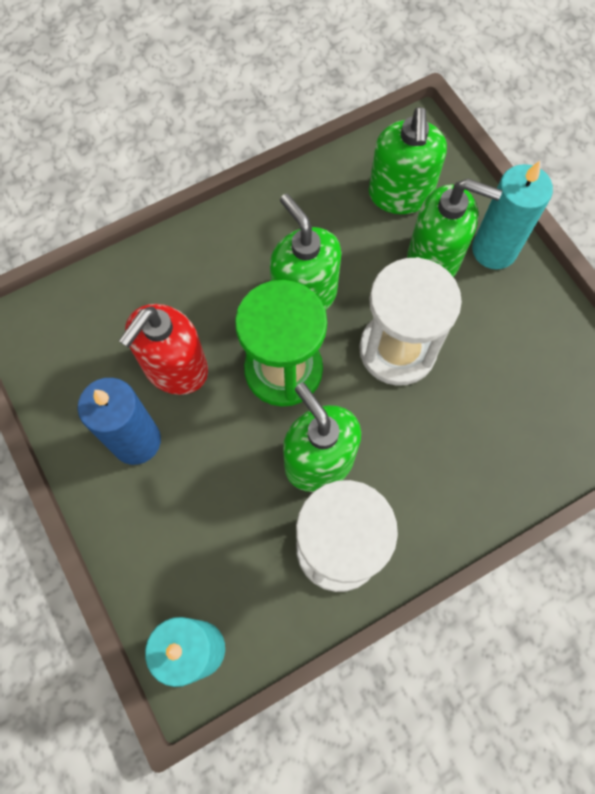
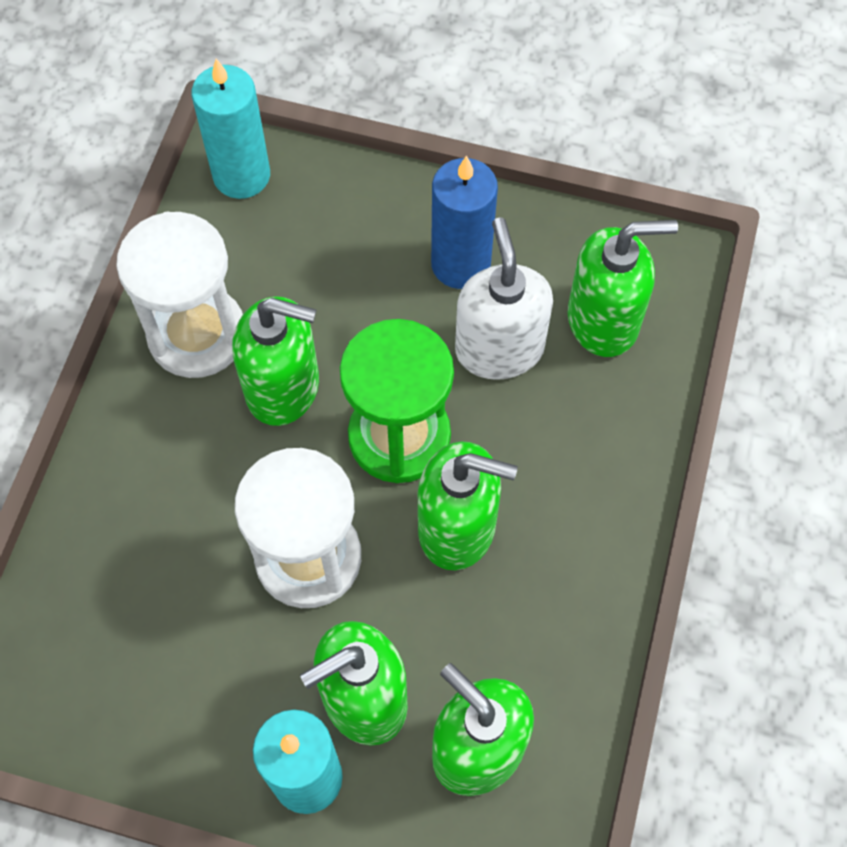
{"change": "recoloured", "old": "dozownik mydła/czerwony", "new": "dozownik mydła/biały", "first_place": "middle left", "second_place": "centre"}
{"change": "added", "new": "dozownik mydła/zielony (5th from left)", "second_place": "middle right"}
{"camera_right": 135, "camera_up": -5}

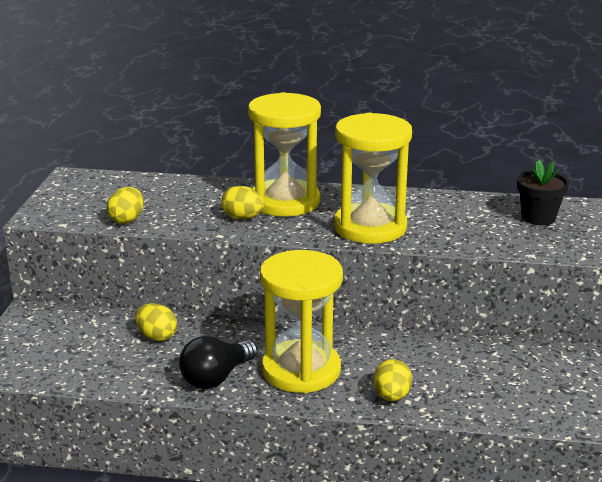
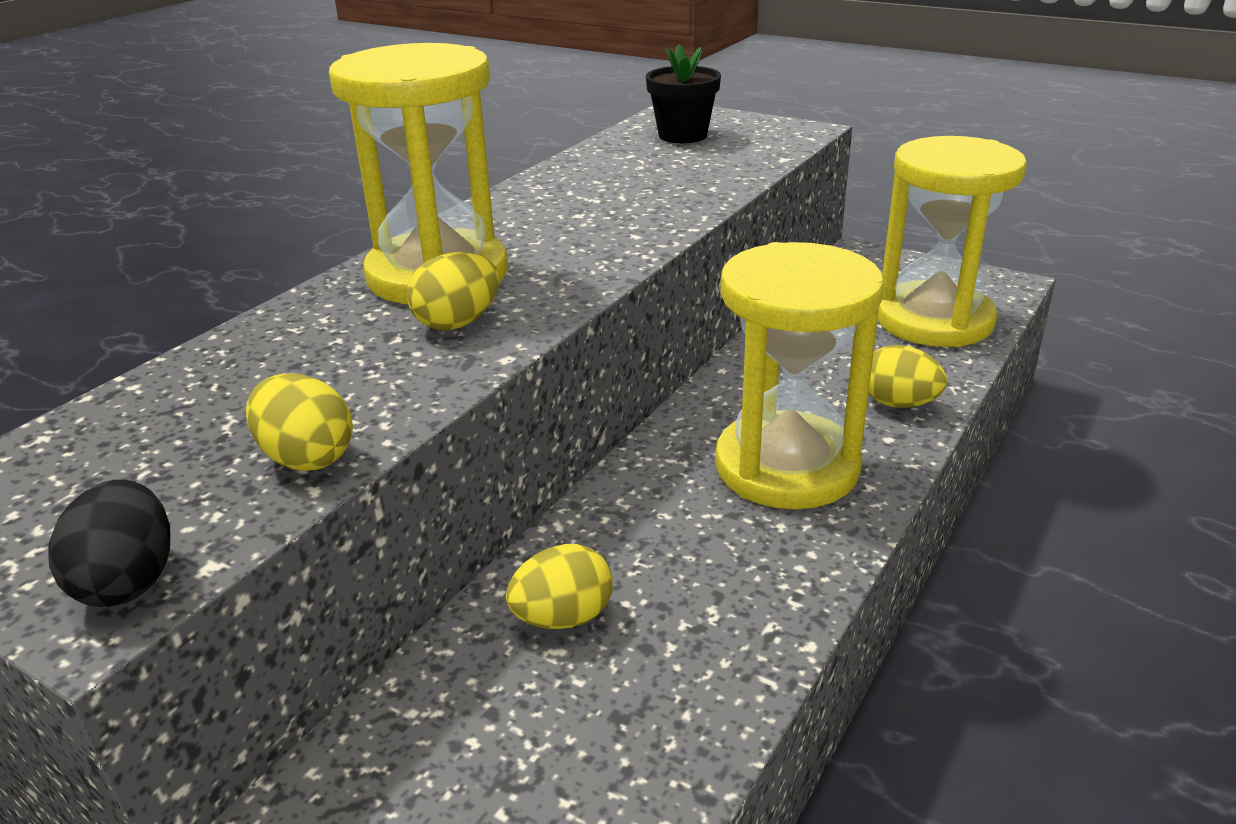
{"change": "removed", "old": "żarówka/czarny", "first_place": "bottom centre"}
{"change": "moved", "old": "klepsydra/żółty (3rd from left)", "first_place": "centre", "second_place": "top right"}
{"change": "added", "new": "jajko/czarny", "second_place": "middle left"}
{"camera_right": -65, "camera_up": 5}

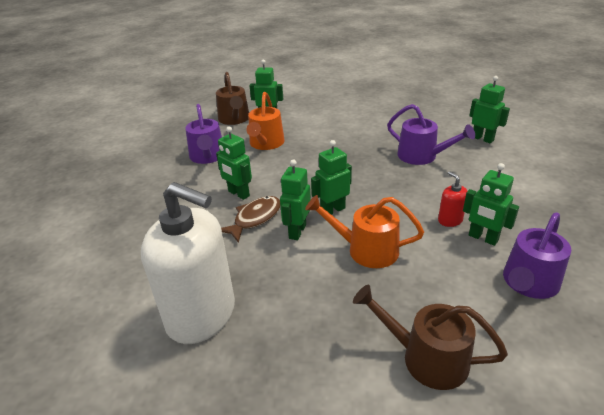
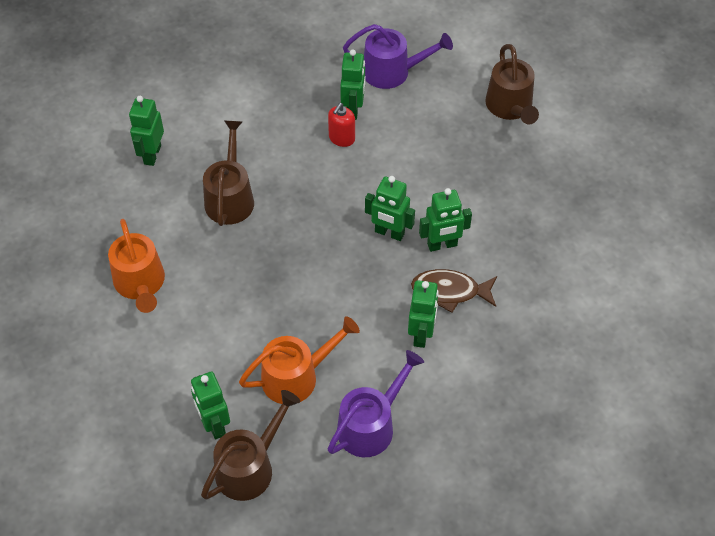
{"change": "removed", "old": "dozownik mydła/biały", "first_place": "middle left"}
{"change": "moved", "old": "konewka/pomarańczowy (2nd from left in the first image)", "new": "konewka/pomarańczowy (1st from left)", "first_place": "centre", "second_place": "middle left"}
{"change": "recoloured", "old": "konewka/fioletowy (2nd from left)", "new": "konewka/brązowy (1st from left)", "first_place": "top right", "second_place": "top left"}
{"camera_right": -125, "camera_up": 20}

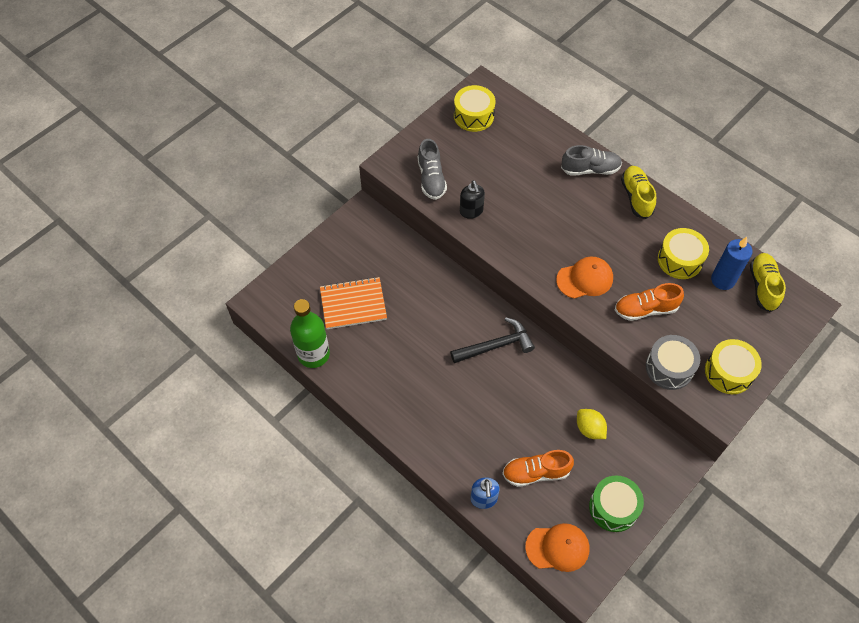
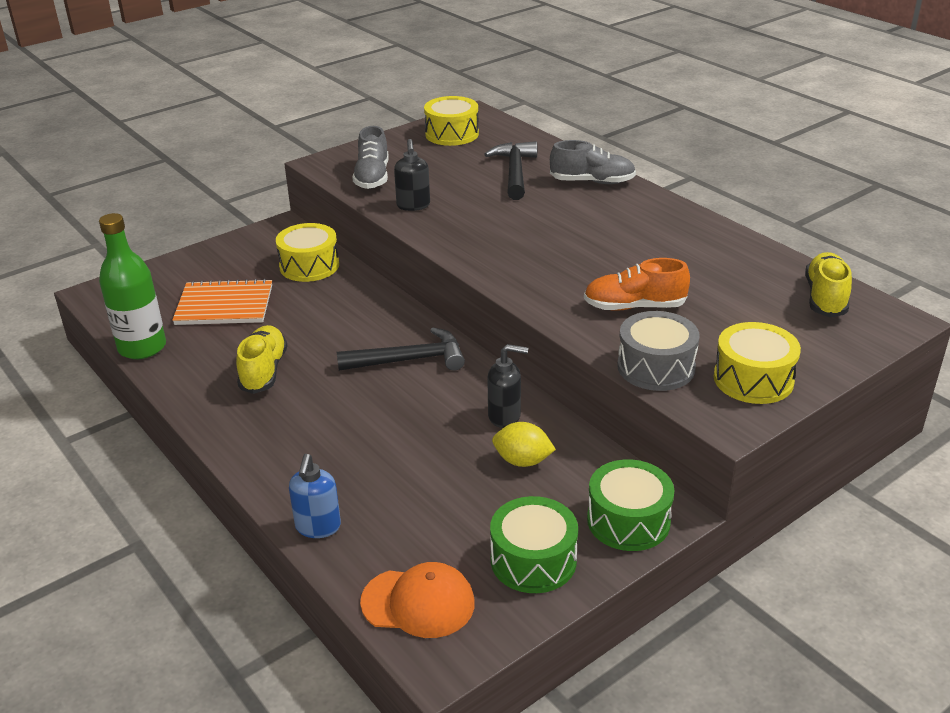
{"change": "removed", "old": "but/pomarańczowy (1st from left)", "first_place": "bottom centre"}
{"change": "removed", "old": "czapka/pomarańczowy (2nd from left)", "first_place": "middle right"}
{"change": "turned", "old": "cytryna/żółty", "first_place": "bottom right", "second_place": "centre", "degrees": -45}
{"change": "moved", "old": "but/żółty (1st from left)", "first_place": "top right", "second_place": "middle left"}
{"change": "moved", "old": "bęben/żółty (2nd from left in the first image)", "new": "bęben/żółty (1st from left)", "first_place": "middle right", "second_place": "middle left"}
{"change": "removed", "old": "świeca/niebieski", "first_place": "middle right"}
{"change": "added", "new": "młotek/czarny (2nd from left)", "second_place": "top centre"}
{"change": "added", "new": "dozownik mydła/czarny (2nd from left)", "second_place": "centre"}
{"change": "added", "new": "bęben/zielony (2nd from left)", "second_place": "bottom centre"}
{"camera_right": 10, "camera_up": -25}

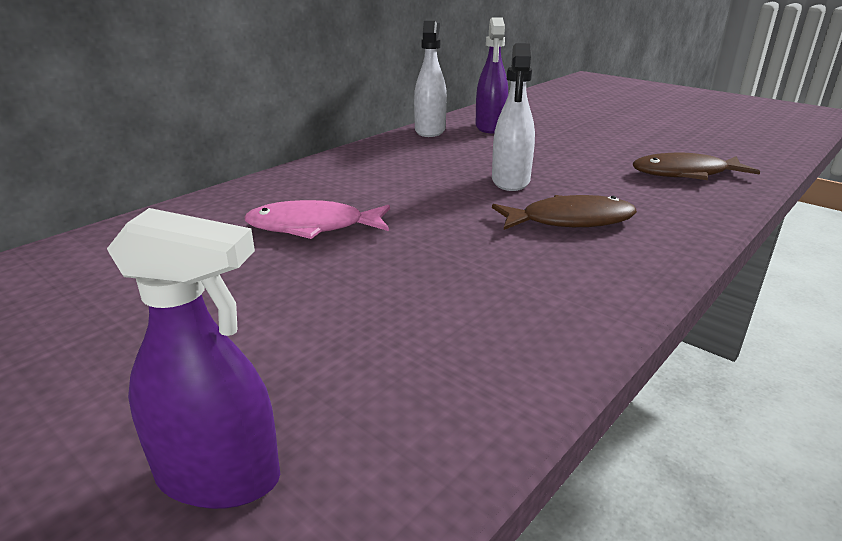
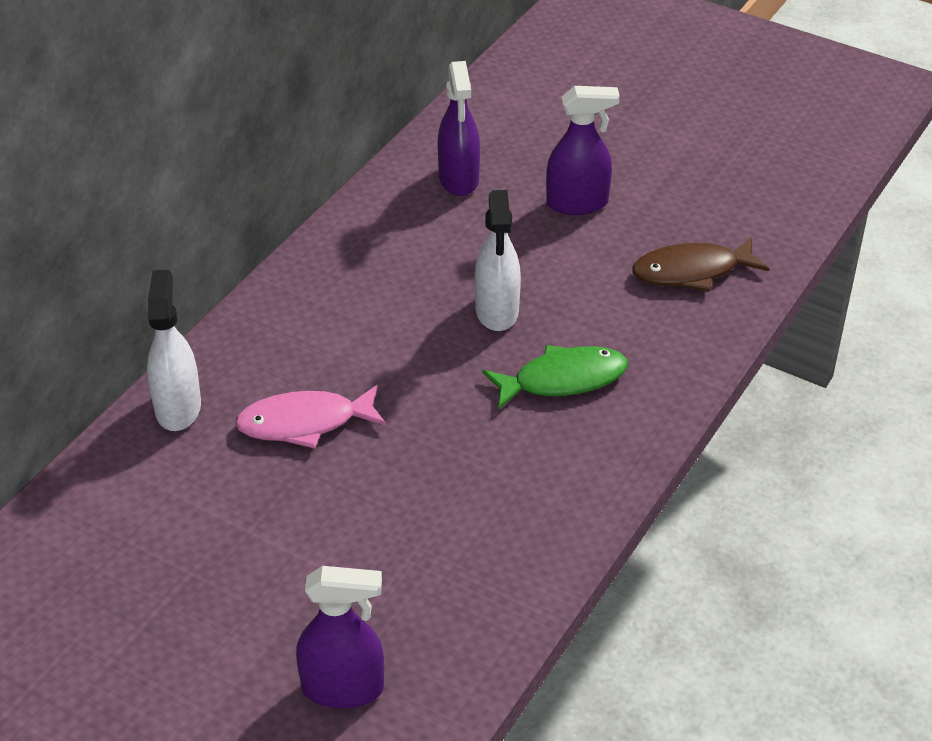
{"change": "moved", "old": "spryskiwacz/biały (1st from left)", "first_place": "top centre", "second_place": "middle left"}
{"change": "recoloured", "old": "ryba/brązowy (1st from left)", "new": "ryba/zielony", "first_place": "middle right", "second_place": "centre"}
{"change": "added", "new": "spryskiwacz/fioletowy (3rd from left)", "second_place": "top centre"}
{"camera_right": -10, "camera_up": 15}

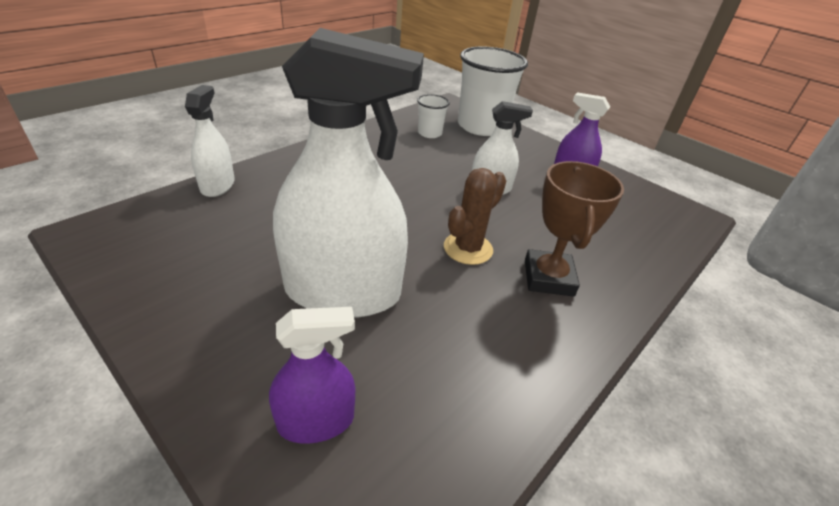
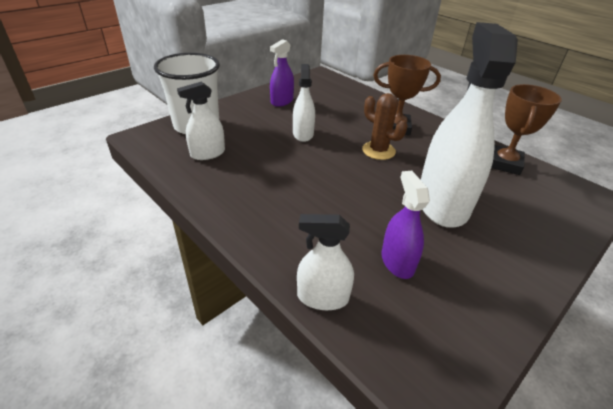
{"change": "moved", "old": "spryskiwacz/fioletowy (1st from left in the first image)", "new": "spryskiwacz/fioletowy (2nd from left)", "first_place": "bottom centre", "second_place": "centre"}
{"change": "replaced", "old": "szklanka/biały (1st from left)", "new": "spryskiwacz/biały (1st from left)", "first_place": "top centre", "second_place": "top left"}
{"change": "added", "new": "puchar/brązowy (2nd from left)", "second_place": "top right"}
{"camera_right": -85, "camera_up": 0}

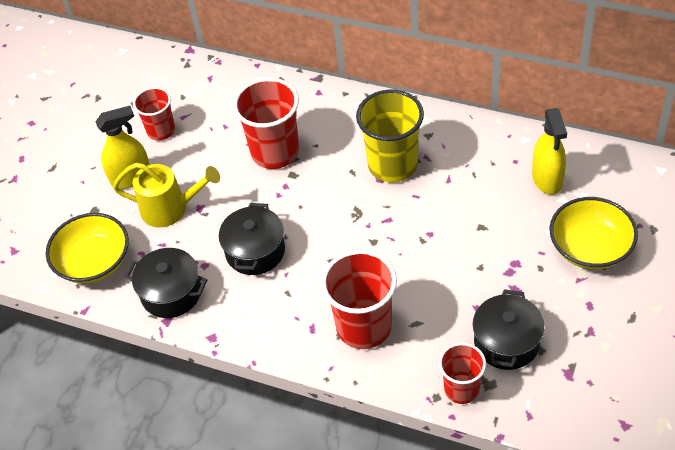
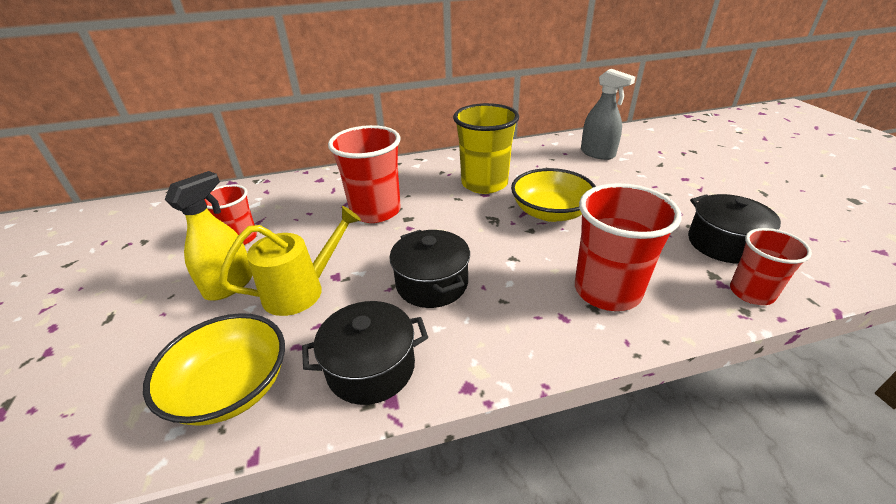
{"change": "recoloured", "old": "spryskiwacz/żółty (2nd from left)", "new": "spryskiwacz/szary", "first_place": "middle right", "second_place": "top right"}
{"change": "moved", "old": "miska/żółty (2nd from left)", "first_place": "middle right", "second_place": "centre"}
{"camera_right": -40, "camera_up": -15}

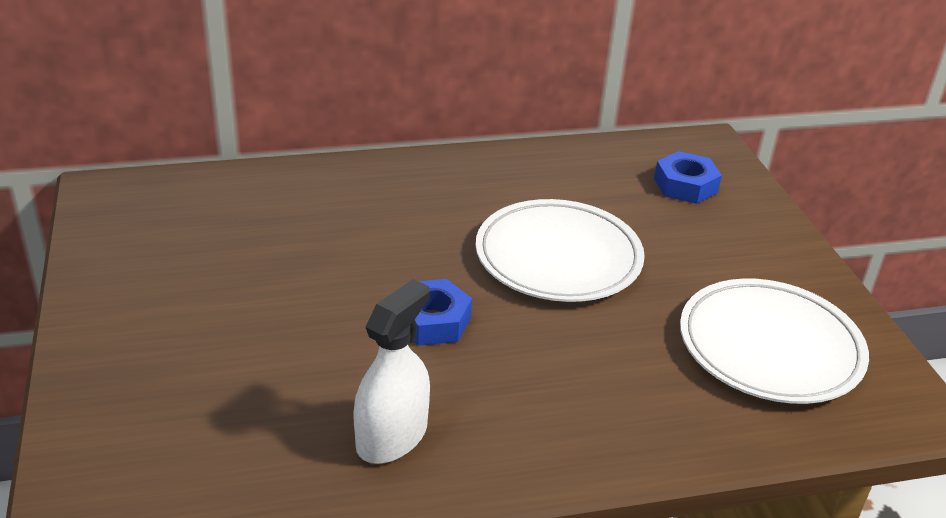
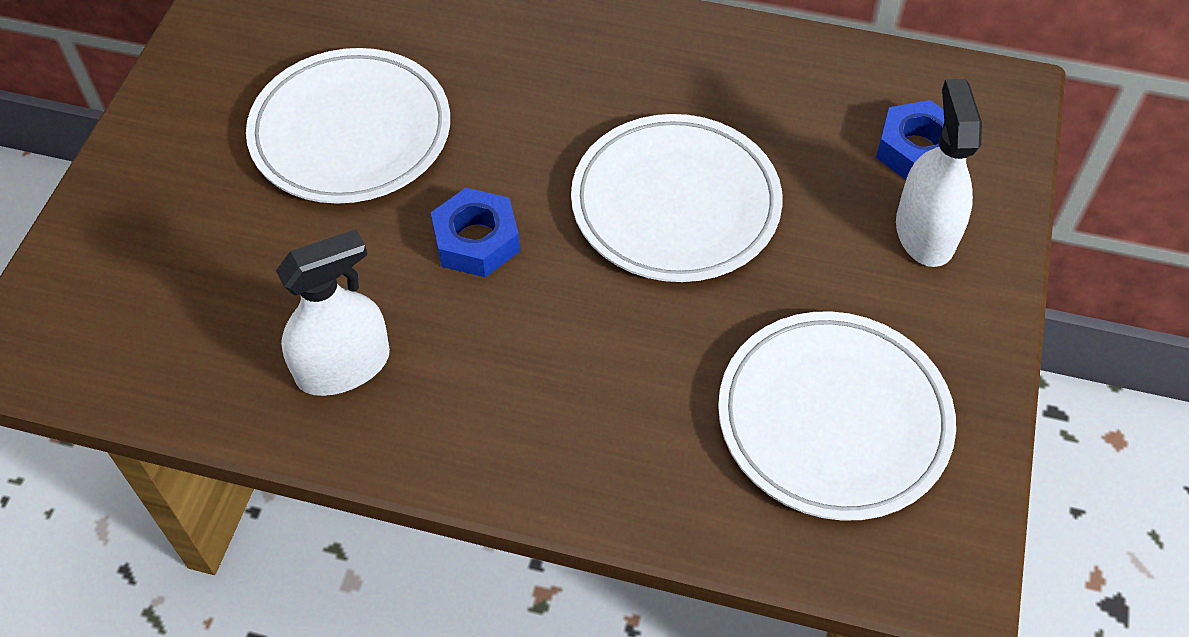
{"change": "added", "new": "talerz/biały (1st from left)", "second_place": "top left"}
{"change": "added", "new": "spryskiwacz/biały (2nd from left)", "second_place": "top right"}
{"camera_right": 30, "camera_up": 20}

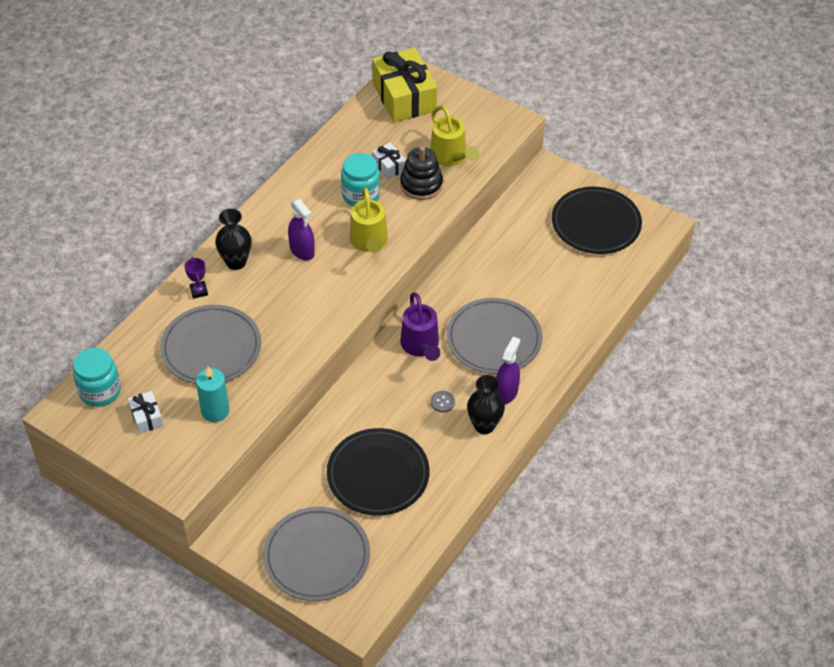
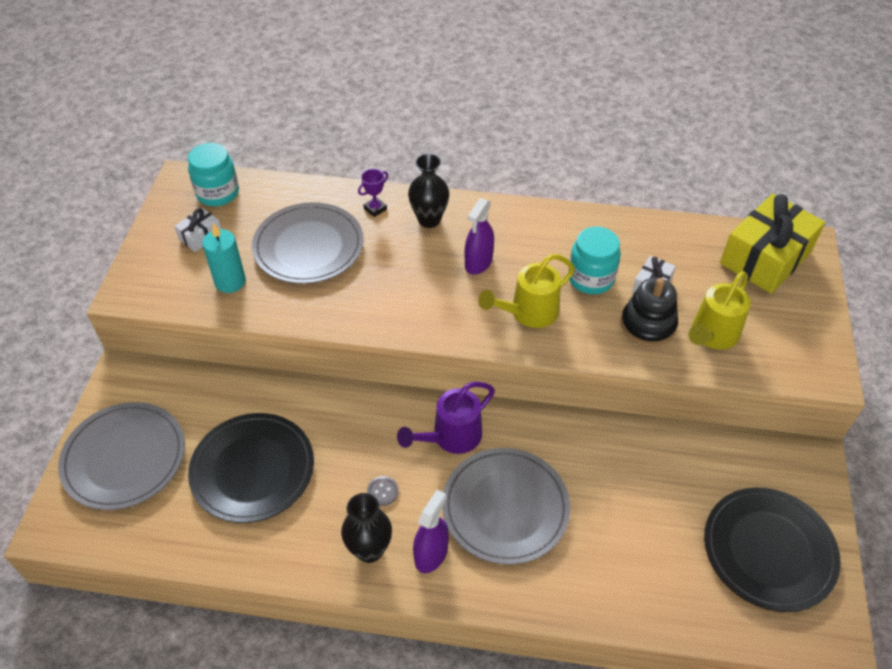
{"change": "turned", "old": "spryskiwacz/fioletowy (2nd from left in the first image)", "first_place": "centre", "second_place": "bottom centre", "degrees": -60}
{"camera_right": 65, "camera_up": 0}

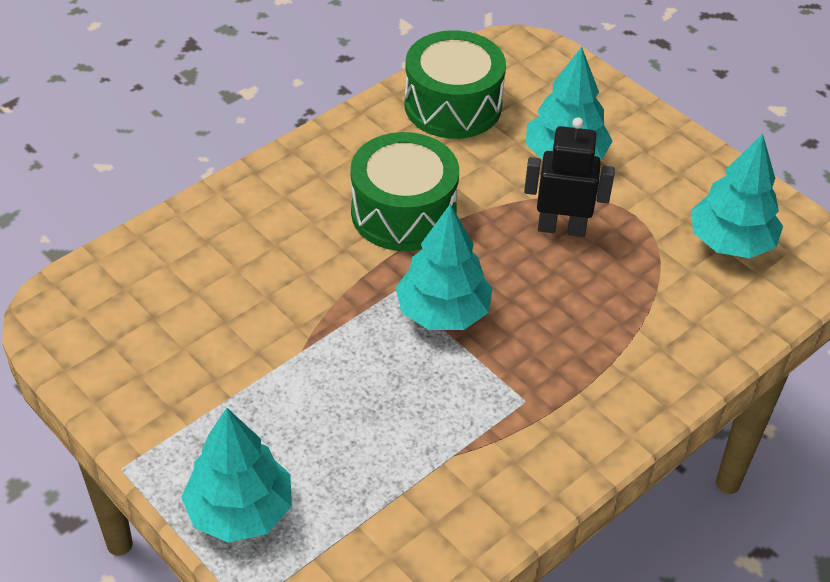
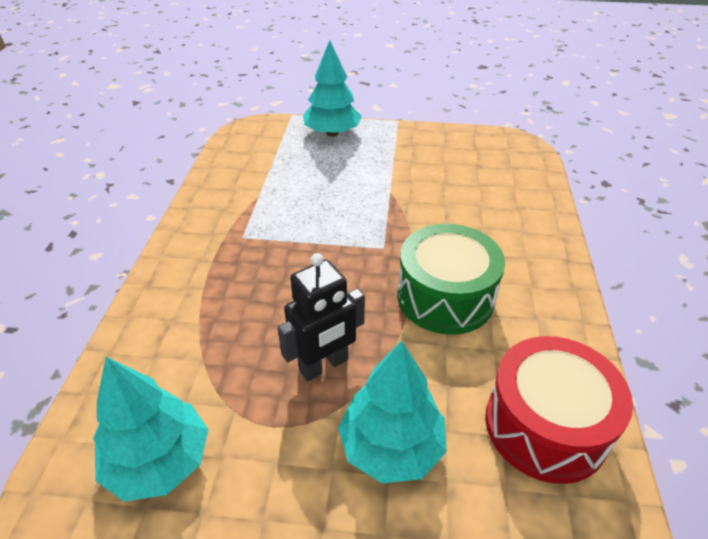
{"change": "removed", "old": "drzewko/turkusowy (2nd from left)", "first_place": "centre"}
{"change": "recoloured", "old": "bęben/zielony (2nd from left)", "new": "bęben/czerwony", "first_place": "top centre", "second_place": "bottom right"}
{"camera_right": 140, "camera_up": -5}

